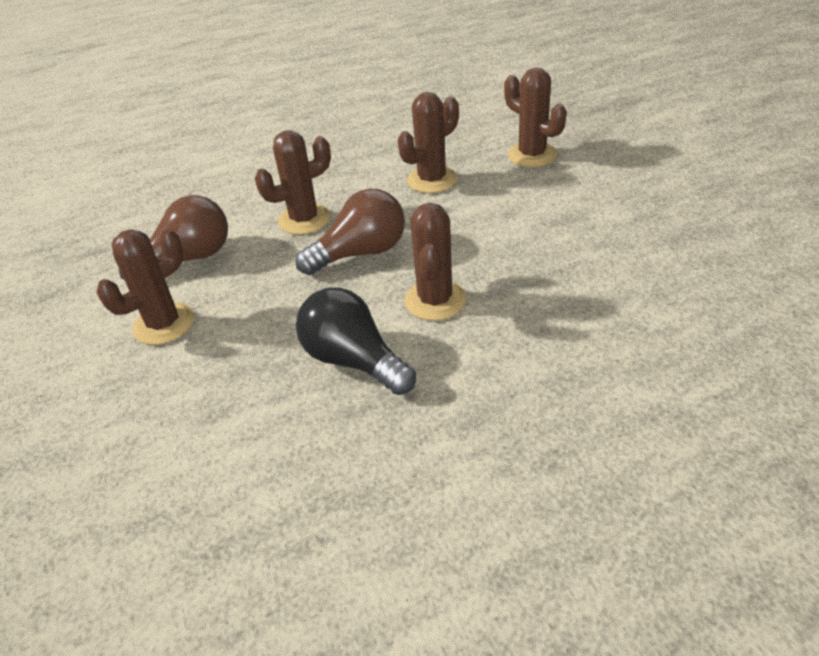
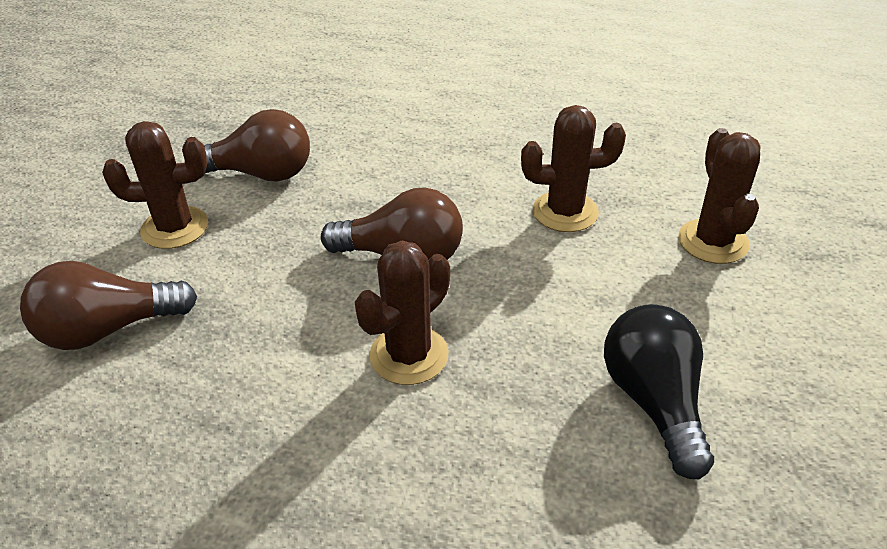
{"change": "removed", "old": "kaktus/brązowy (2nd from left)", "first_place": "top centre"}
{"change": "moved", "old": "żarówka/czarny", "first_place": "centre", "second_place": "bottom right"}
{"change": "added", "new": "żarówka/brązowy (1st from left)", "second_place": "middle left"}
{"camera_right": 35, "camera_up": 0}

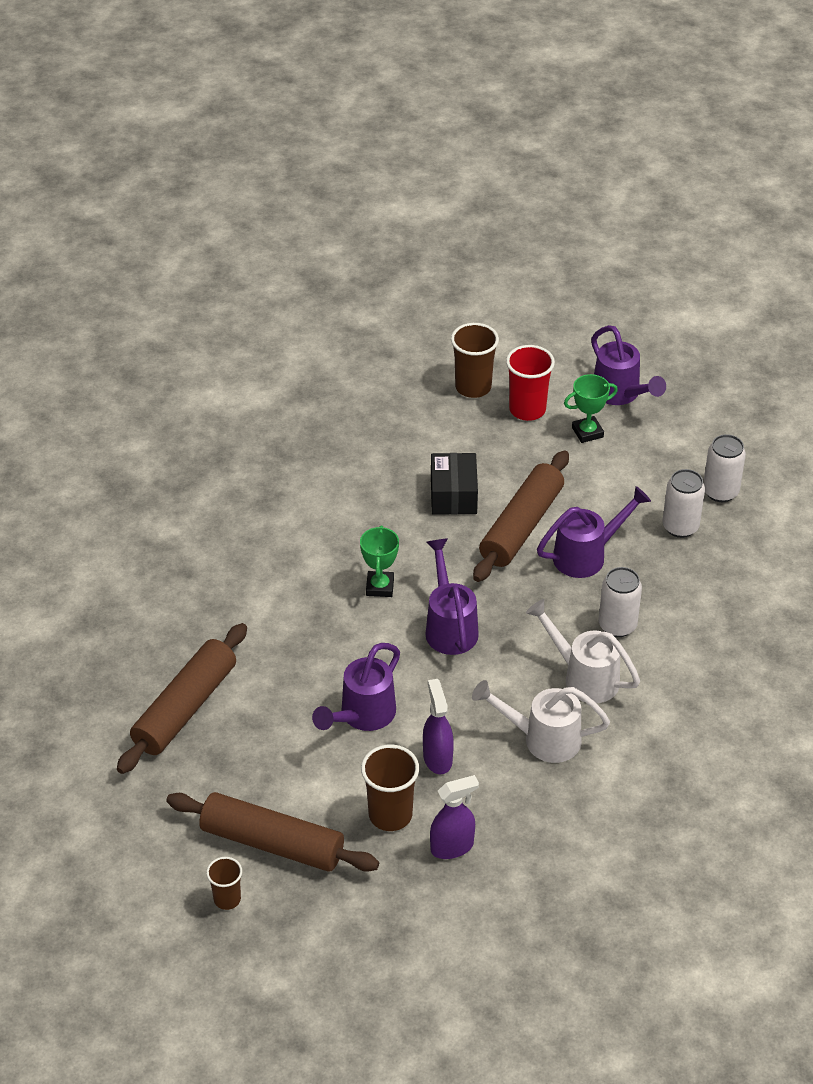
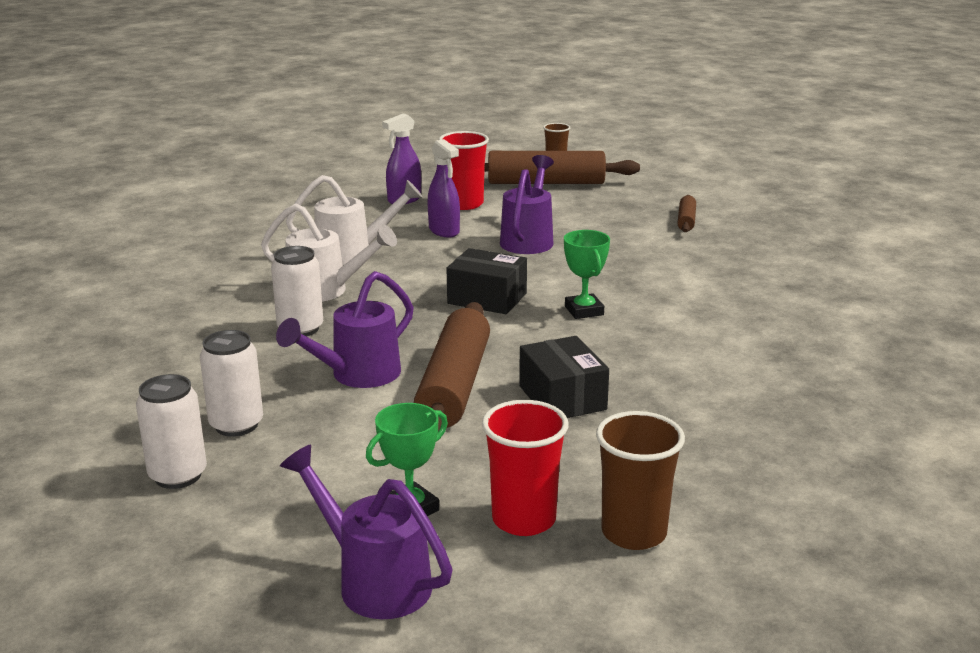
{"change": "resized", "old": "wałek do ciasta/brązowy (1st from left in the first image)", "first_place": "middle left", "second_place": "top right", "factor": 0.47}
{"change": "recoloured", "old": "szklanka/brązowy (2nd from left)", "new": "szklanka/czerwony (1st from left)", "first_place": "bottom centre", "second_place": "top centre"}
{"change": "replaced", "old": "konewka/fioletowy (2nd from left)", "new": "pudełko/czarny (1st from left)", "first_place": "centre", "second_place": "centre"}
{"camera_right": 160, "camera_up": -20}

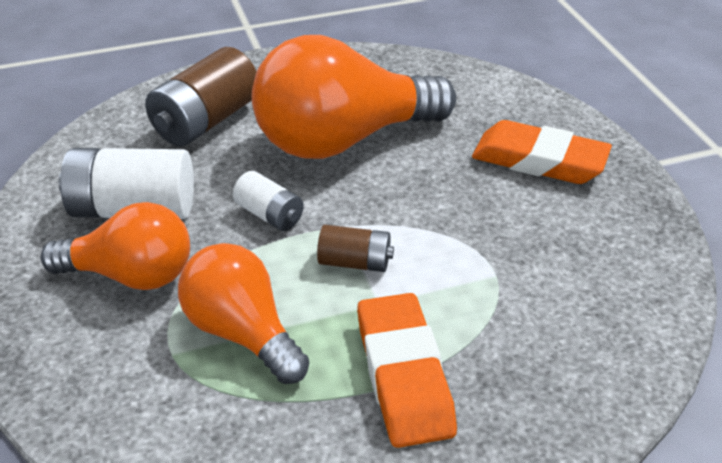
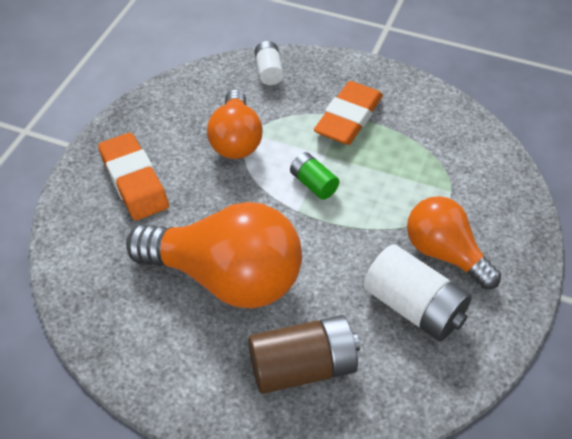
{"change": "moved", "old": "żarówka/pomarańczowy (2nd from left)", "first_place": "bottom centre", "second_place": "top centre"}
{"change": "moved", "old": "bateria/biały (2nd from left in the first image)", "new": "bateria/biały (1st from left)", "first_place": "centre", "second_place": "top centre"}
{"change": "recoloured", "old": "bateria/brązowy (2nd from left)", "new": "bateria/zielony", "first_place": "centre", "second_place": "centre"}
{"camera_right": -140, "camera_up": 10}

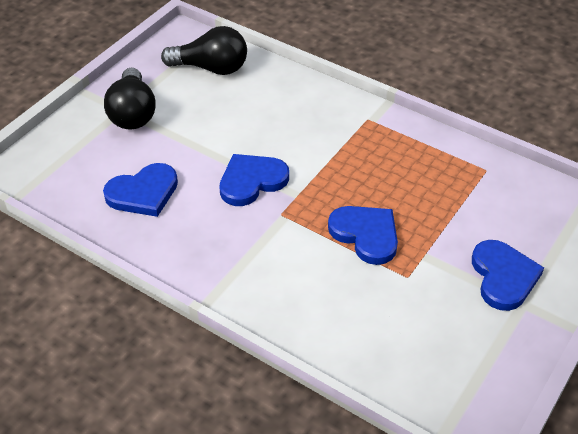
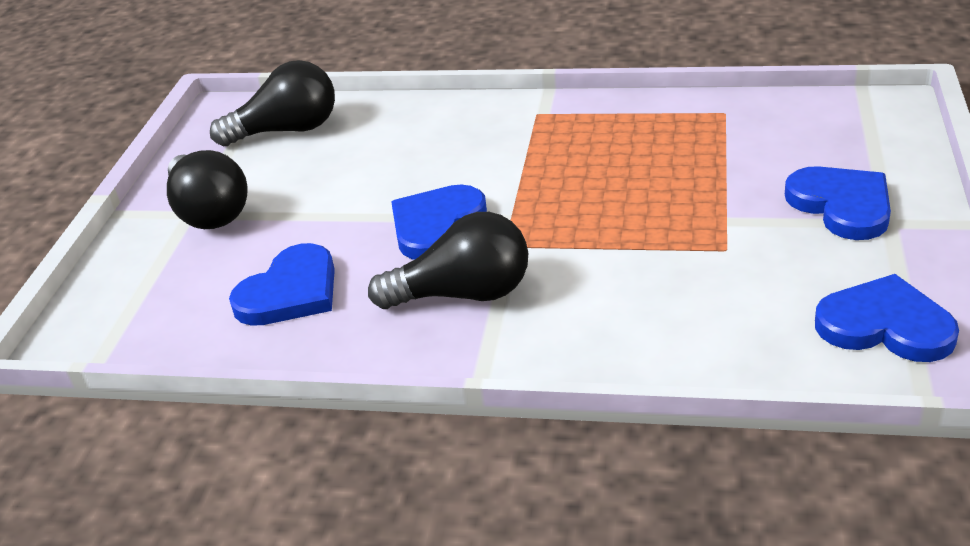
{"change": "moved", "old": "serce/niebieski (3rd from left in the first image)", "new": "serce/niebieski (4th from left)", "first_place": "centre", "second_place": "middle right"}
{"change": "added", "new": "żarówka/czarny (3rd from left)", "second_place": "centre"}
{"camera_right": -20, "camera_up": -10}

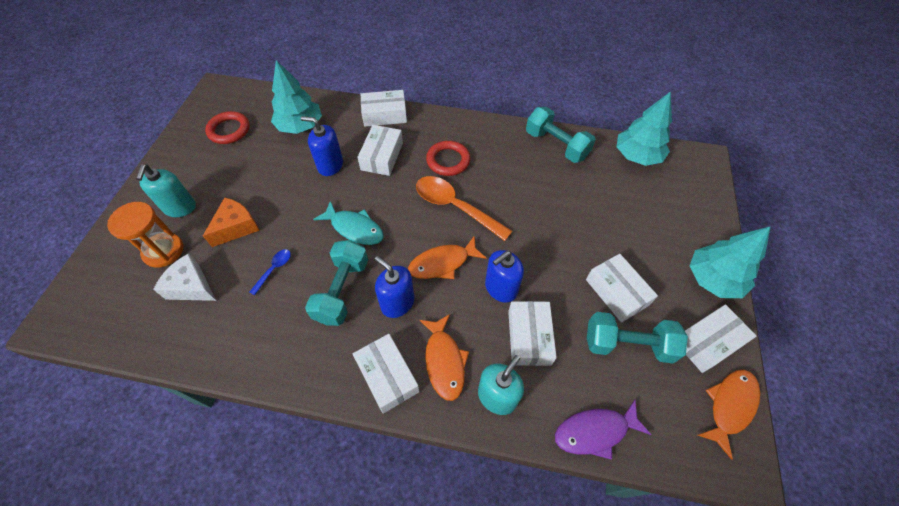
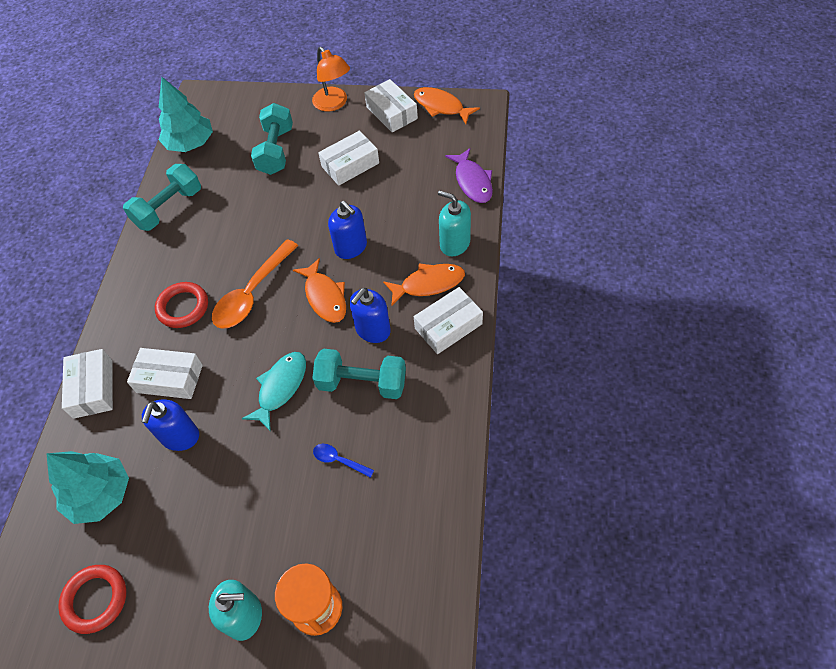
{"change": "removed", "old": "ser/biały", "first_place": "middle left"}
{"change": "removed", "old": "ser/pomarańczowy", "first_place": "middle left"}
{"change": "removed", "old": "pudełko/biały (4th from left)", "first_place": "centre"}
{"change": "moved", "old": "hantel/turkusowy (3rd from left in the first image)", "new": "hantel/turkusowy (2nd from left)", "first_place": "middle right", "second_place": "top left"}
{"change": "replaced", "old": "drzewko/turkusowy (3rd from left)", "new": "lampka/pomarańczowy", "first_place": "middle right", "second_place": "top centre"}
{"camera_right": -90, "camera_up": 0}

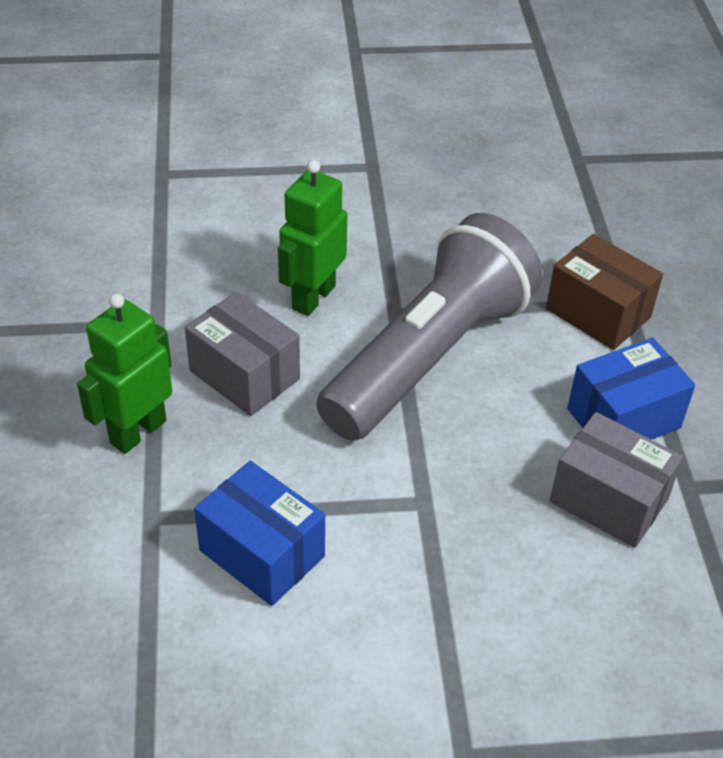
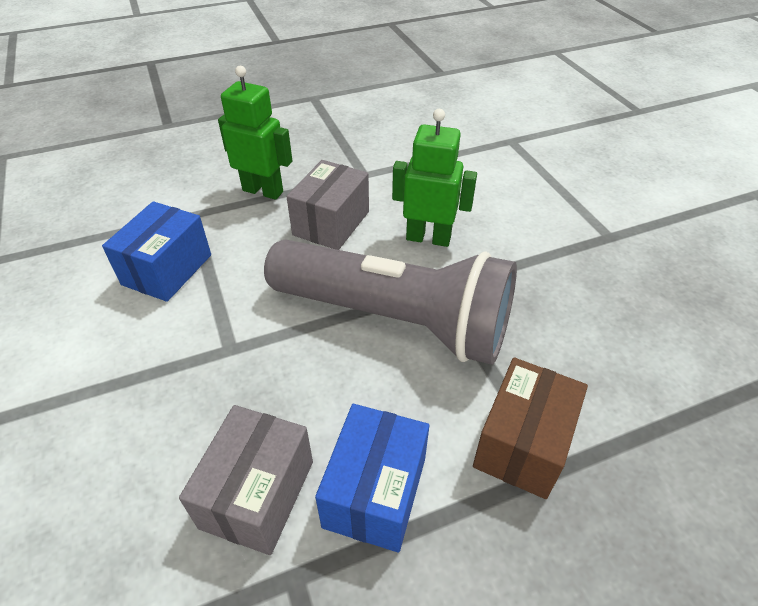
{"change": "turned", "old": "pudełko/niebieski (2nd from left)", "first_place": "middle right", "second_place": "bottom centre", "degrees": 60}
{"camera_right": 75, "camera_up": 0}

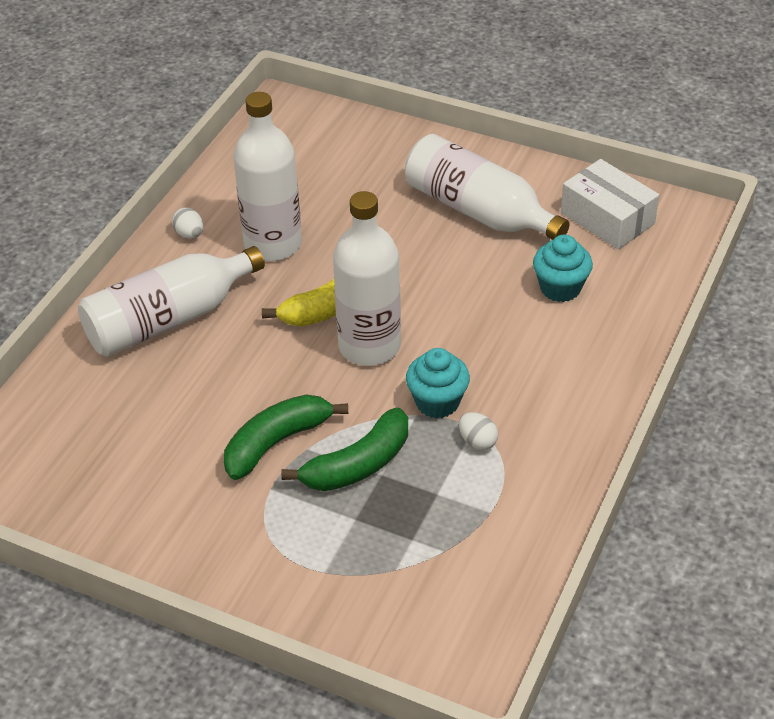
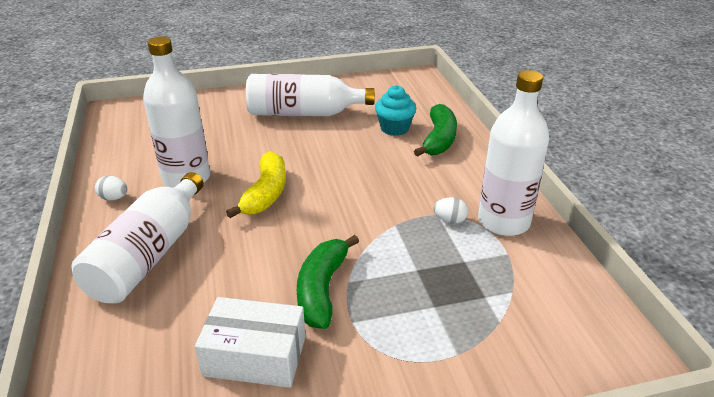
{"change": "moved", "old": "banan/zielony (2nd from left)", "first_place": "centre", "second_place": "top centre"}
{"change": "moved", "old": "butelka/biały (3rd from left in the first image)", "new": "butelka/biały (4th from left)", "first_place": "centre", "second_place": "middle right"}
{"change": "removed", "old": "muffinka/turkusowy (1st from left)", "first_place": "centre"}
{"change": "moved", "old": "pudełko/biały", "first_place": "top right", "second_place": "bottom centre"}
{"camera_right": -40, "camera_up": -10}

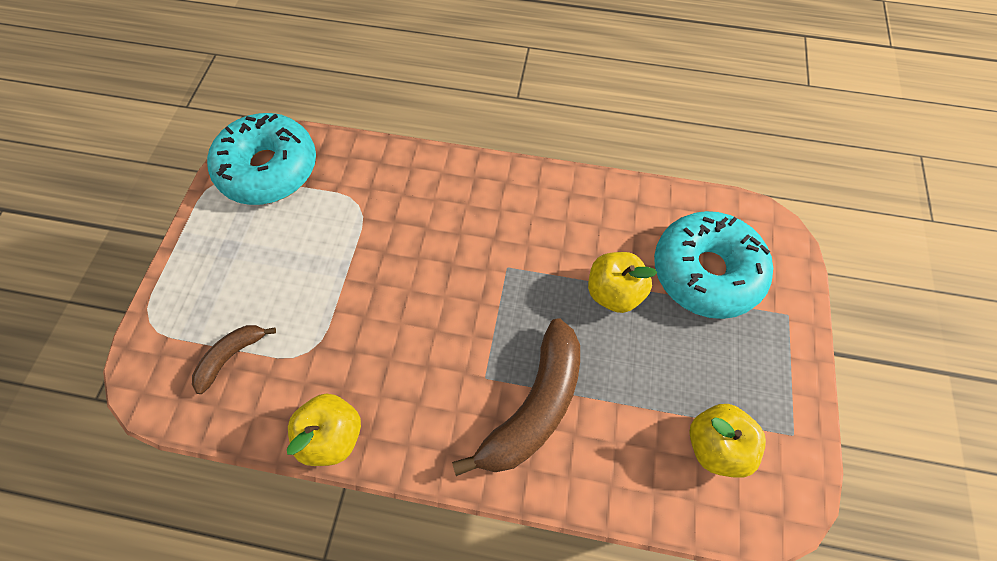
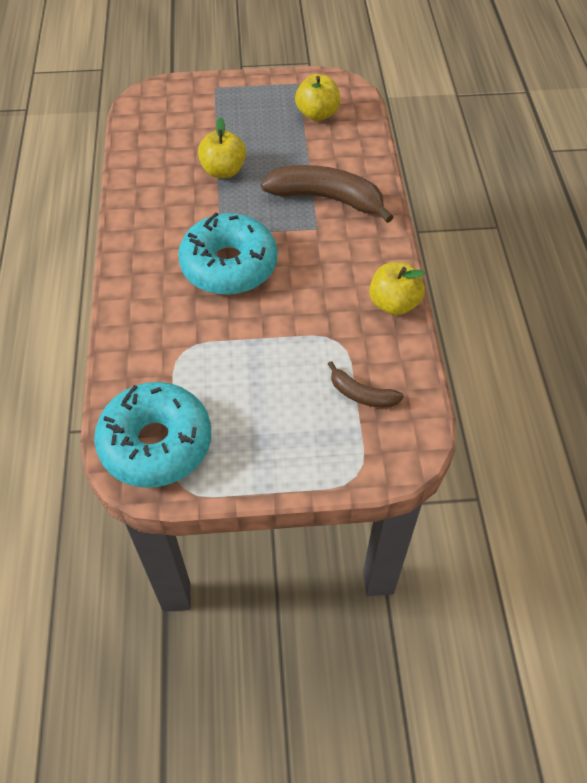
{"change": "moved", "old": "donut/turkusowy (2nd from left)", "first_place": "middle right", "second_place": "top centre"}
{"camera_right": -105, "camera_up": -10}

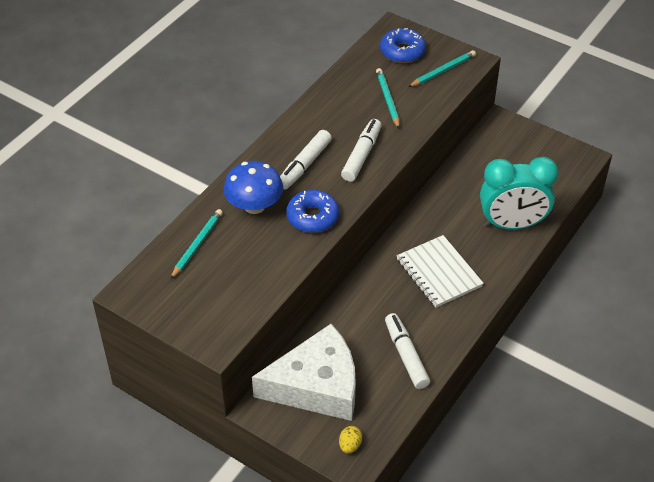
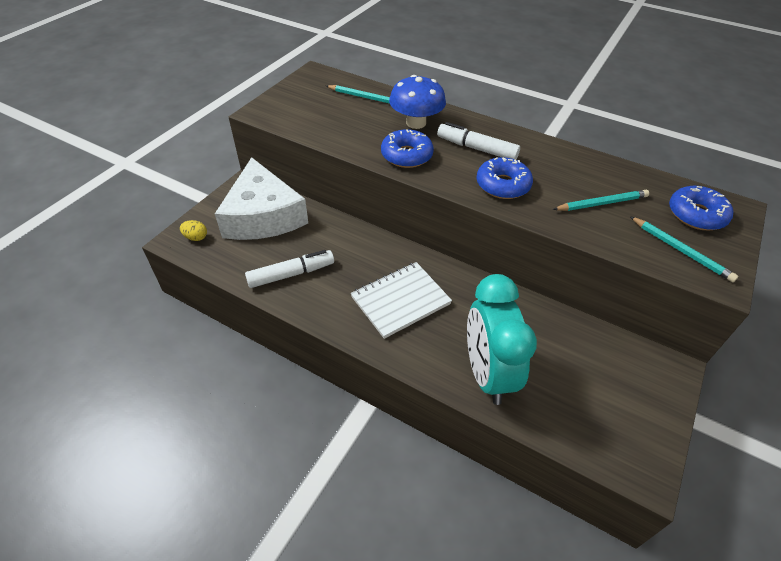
{"change": "replaced", "old": "flamaster/biały (2nd from left)", "new": "donut/niebieski (2nd from left)", "first_place": "top centre", "second_place": "top centre"}
{"camera_right": 85, "camera_up": 0}

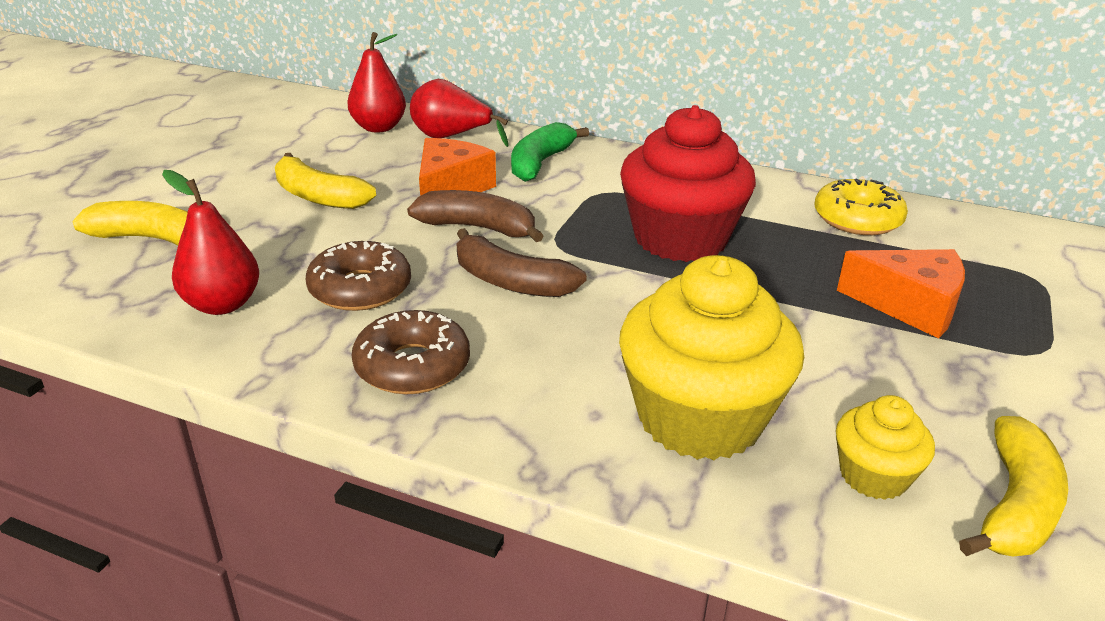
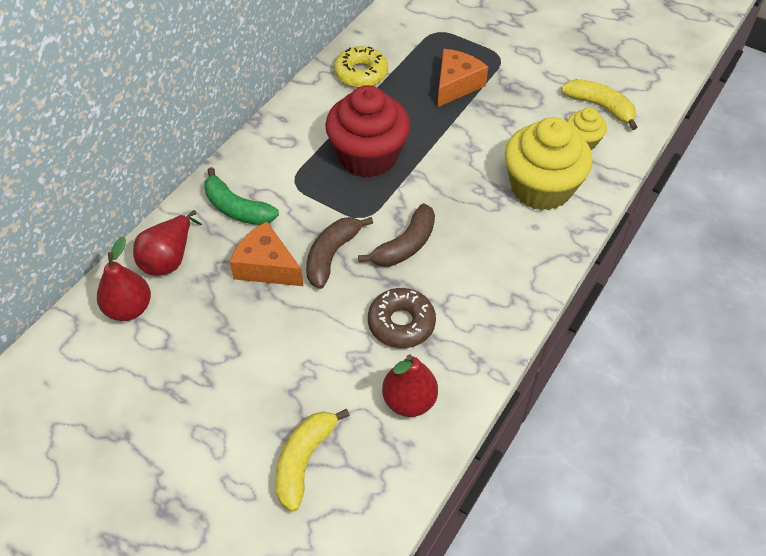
{"change": "removed", "old": "banan/żółty (2nd from left)", "first_place": "top left"}
{"change": "removed", "old": "donut/brązowy (2nd from left)", "first_place": "centre"}
{"camera_right": -80, "camera_up": 20}

